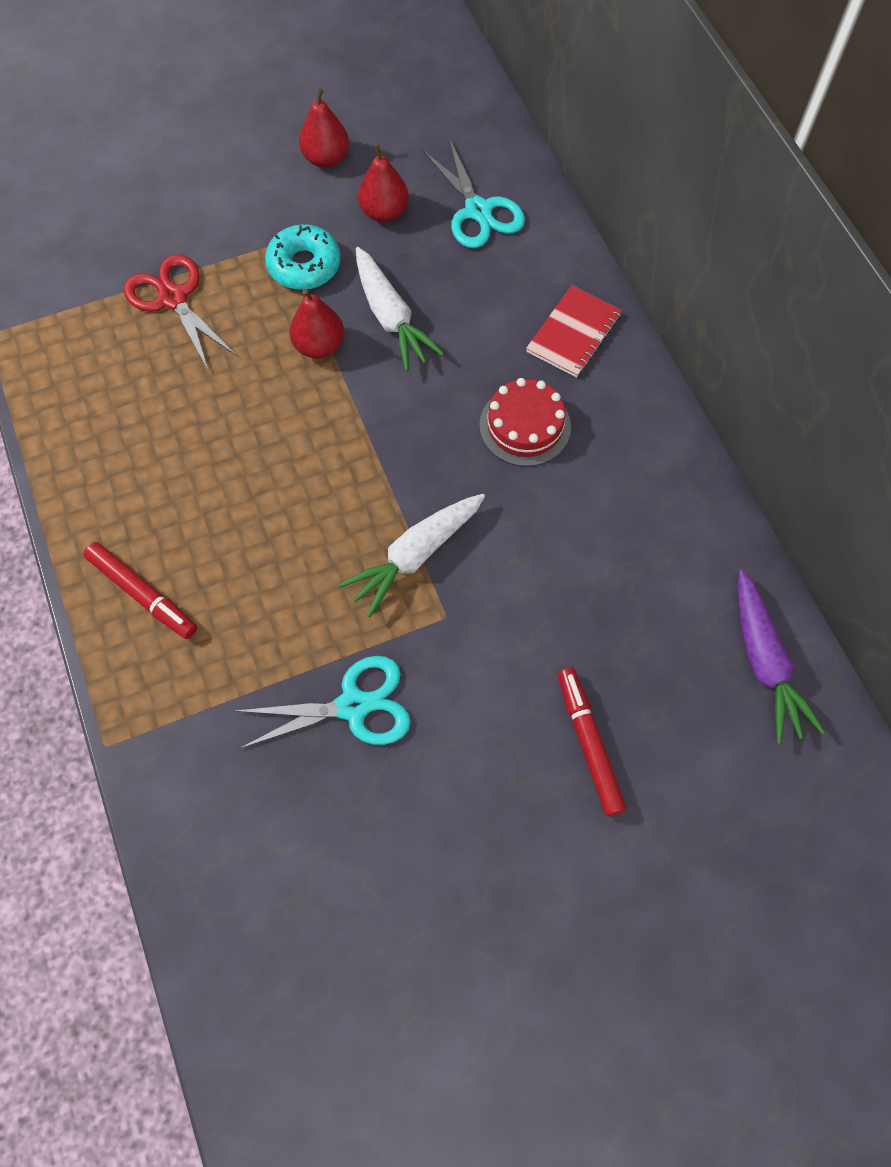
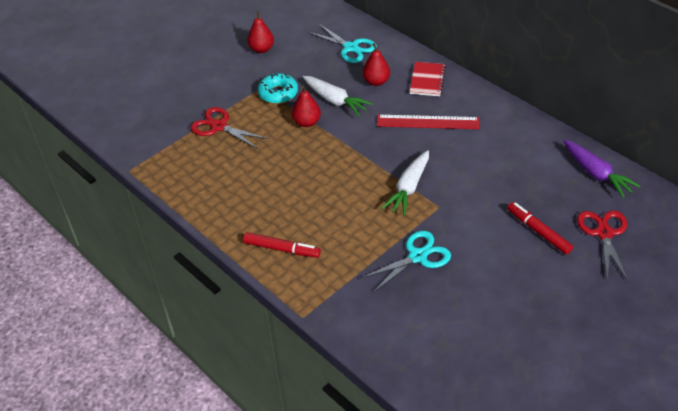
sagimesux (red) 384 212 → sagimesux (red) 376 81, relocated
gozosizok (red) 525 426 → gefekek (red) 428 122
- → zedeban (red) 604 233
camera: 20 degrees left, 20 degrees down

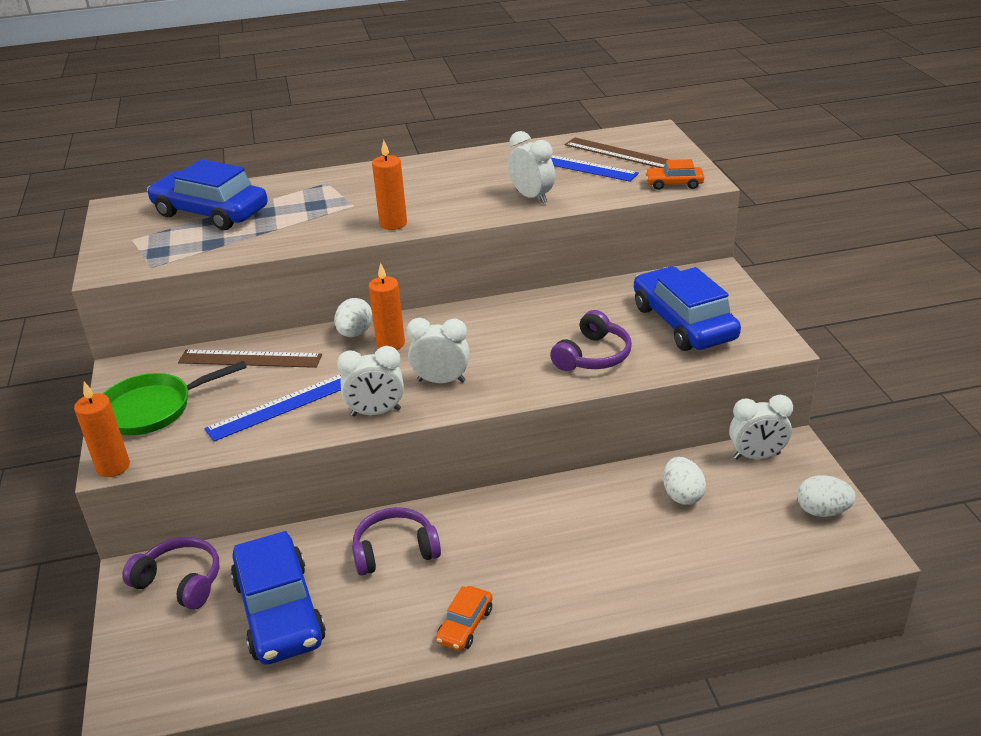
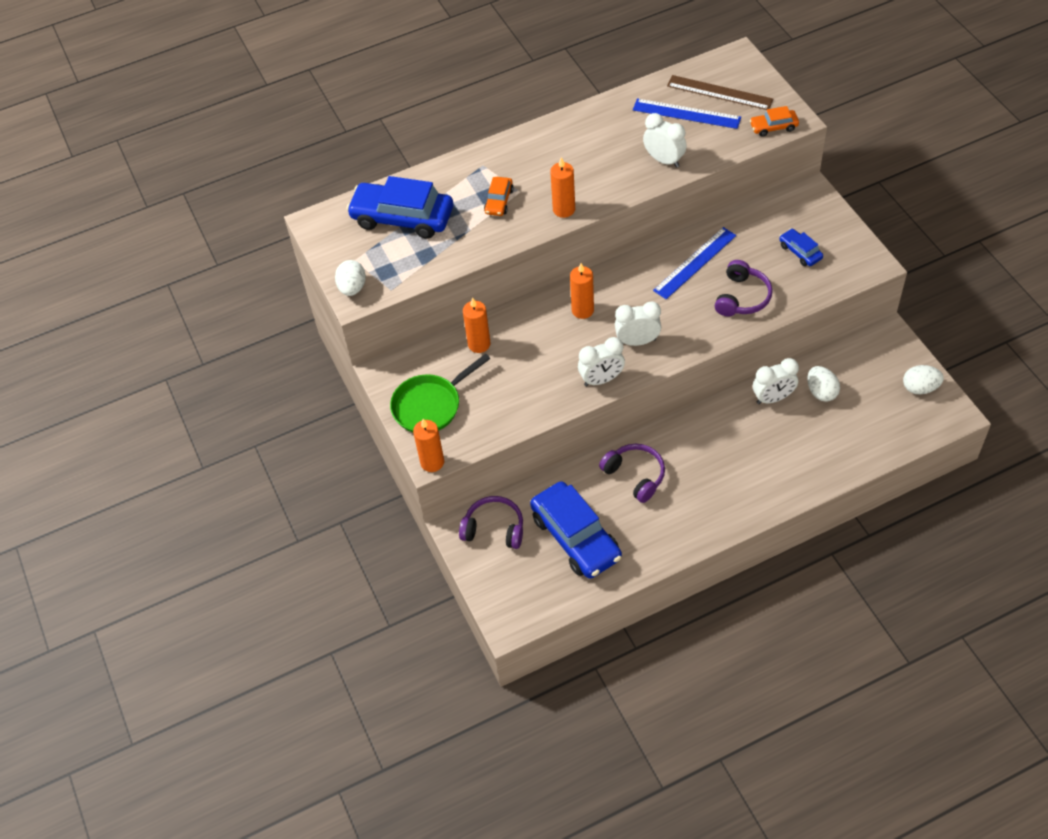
gefekek (brown) 250 359 → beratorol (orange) 479 344
gefekek (blue) 281 406 → gefekek (blue) 695 263, relocated
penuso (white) 355 333 → penuso (white) 352 288, relocated
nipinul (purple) 395 551 → nipinul (purple) 635 475, 75 degrees clockwise
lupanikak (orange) 465 625 → lupanikak (orange) 499 201, relocated
lupanikak (blue) 683 323 → lupanikak (blue) 800 252, x0.47
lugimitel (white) 756 456 → lugimitel (white) 773 398, relocated
camera: 10 degrees left, 20 degrees up

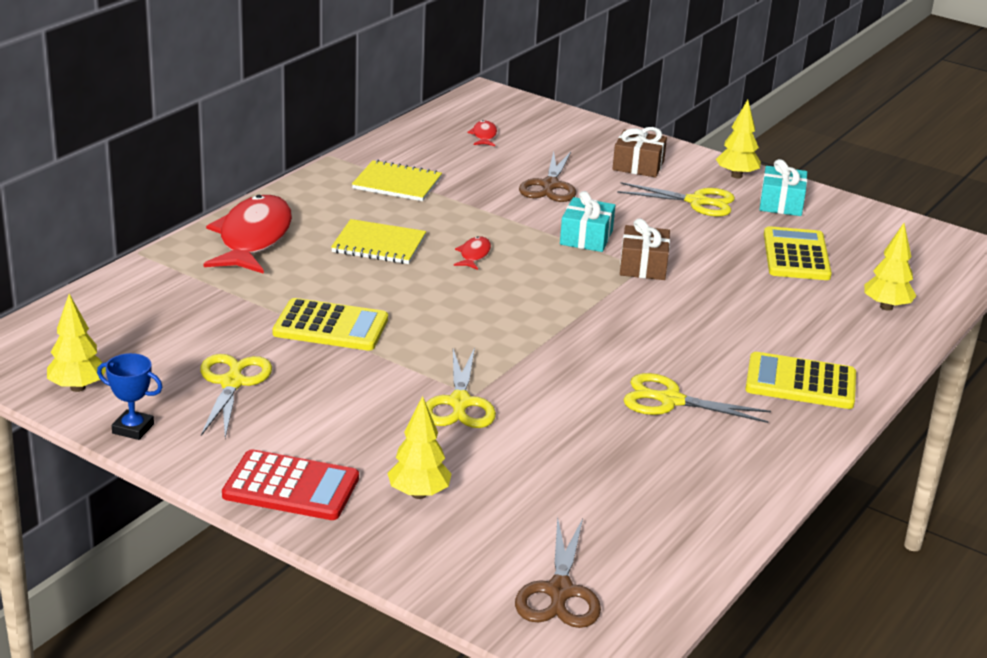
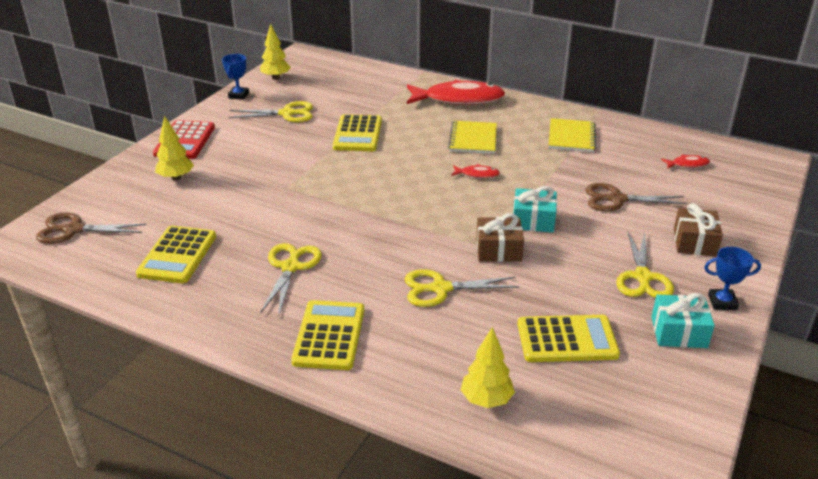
zedeban (yellow) 459 403 → zedeban (yellow) 440 288, relocated
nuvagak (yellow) 736 176 → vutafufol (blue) 722 302
- → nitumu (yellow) 177 255
camera: 85 degrees right, 5 degrees up

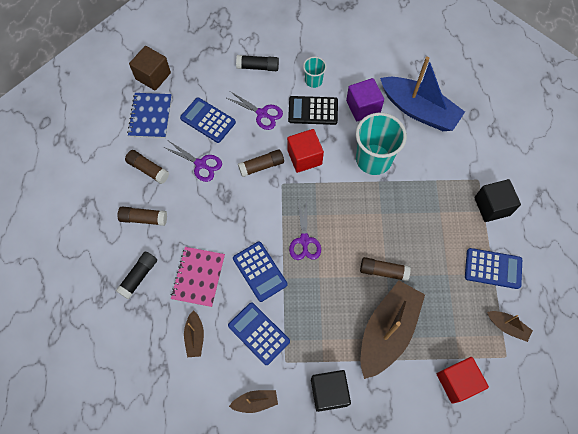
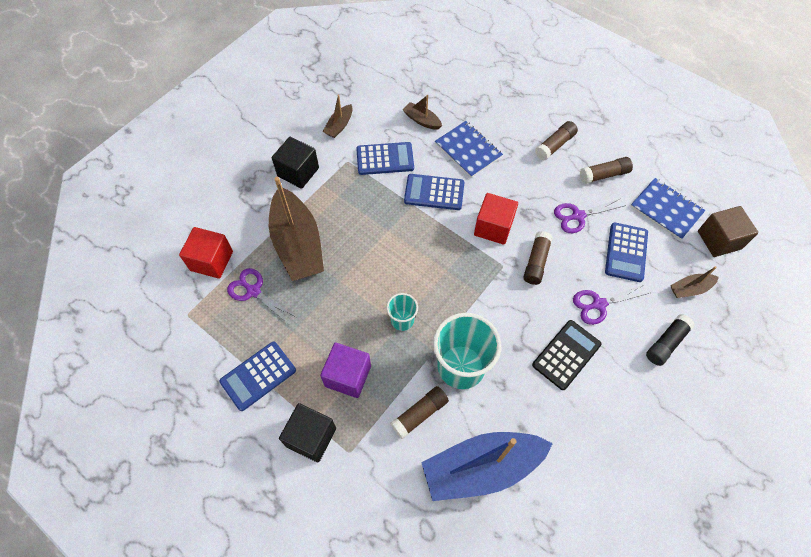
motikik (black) 139 276 → -
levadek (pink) 198 277 → levadek (blue) 468 150
nitumu (blue) 208 120 → nitumu (blue) 626 252, 120 degrees clockwise
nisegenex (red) 304 157 → nisegenex (red) 493 227, relocated
zedeban (purple) 304 240 → zedeban (purple) 253 291, relocated
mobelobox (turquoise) 313 81 → mobelobox (turquoise) 402 320, relocated
nisegenex (purple) 363 107 → nisegenex (purple) 348 376, relocated
motikik (brown) 383 271 → motikik (brown) 420 414, relocated
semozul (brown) 507 326 → semozul (brown) 690 289, relocated
camera: 130 degrees right, 5 degrees down

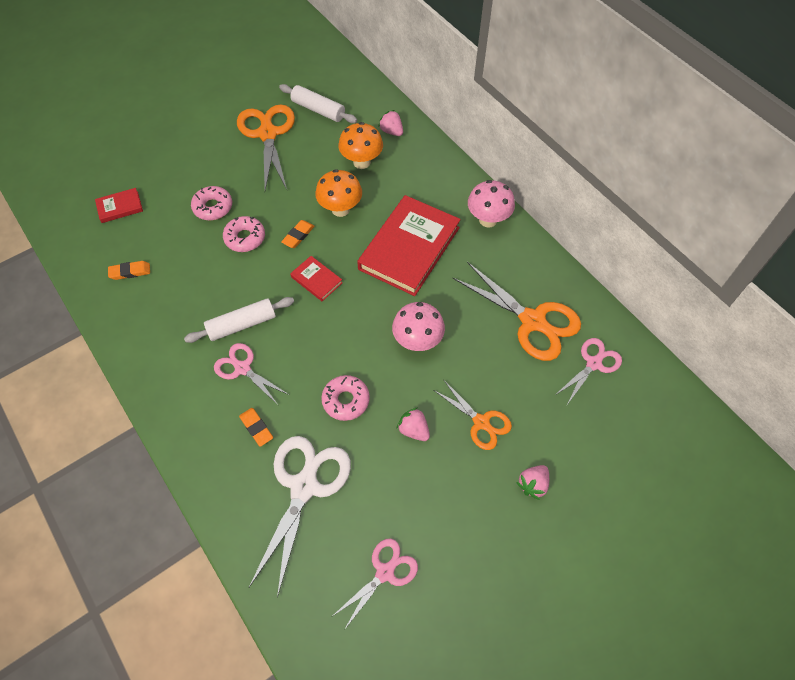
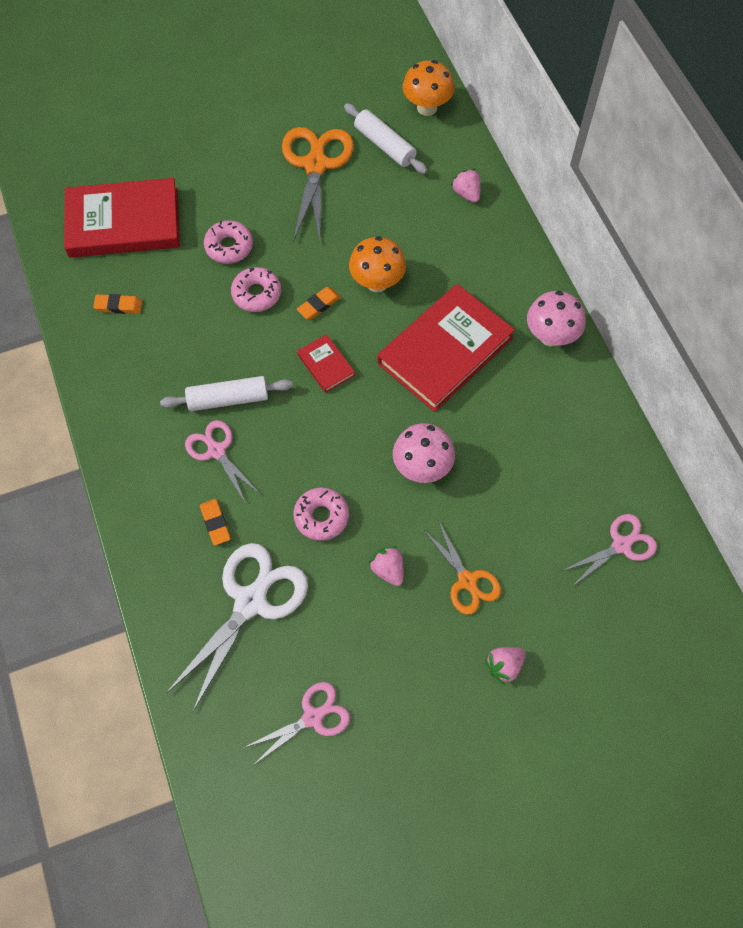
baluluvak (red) 120 207 → baluluvak (red) 124 223, x2.24
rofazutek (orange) 361 162 → rofazutek (orange) 427 108, relocated
zedeban (orange) 532 321 → -
camera: 15 degrees right, 5 degrees up

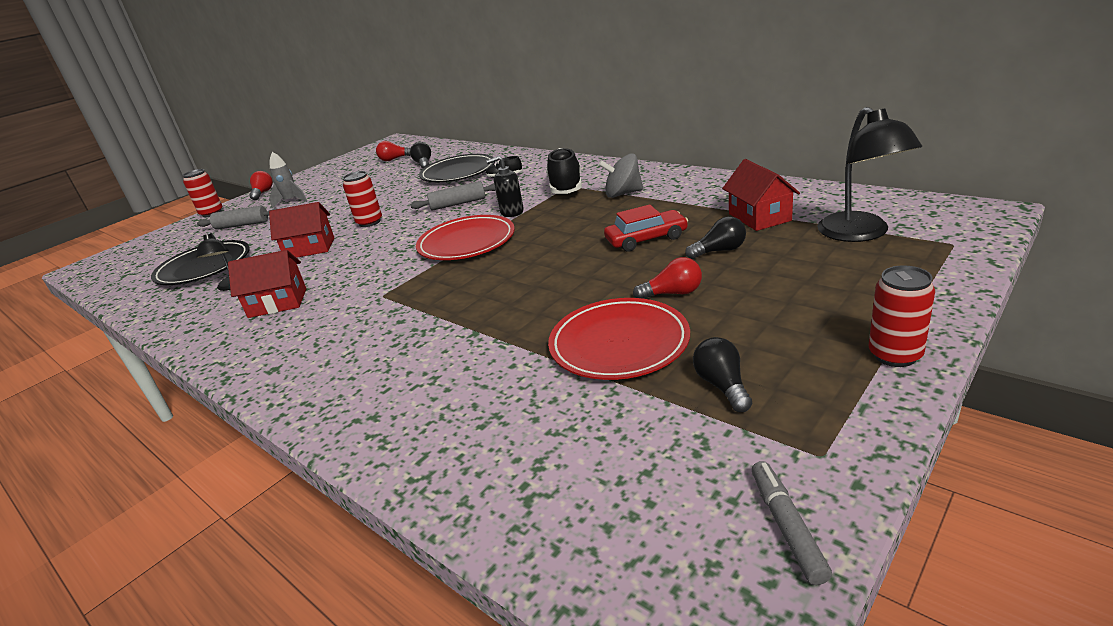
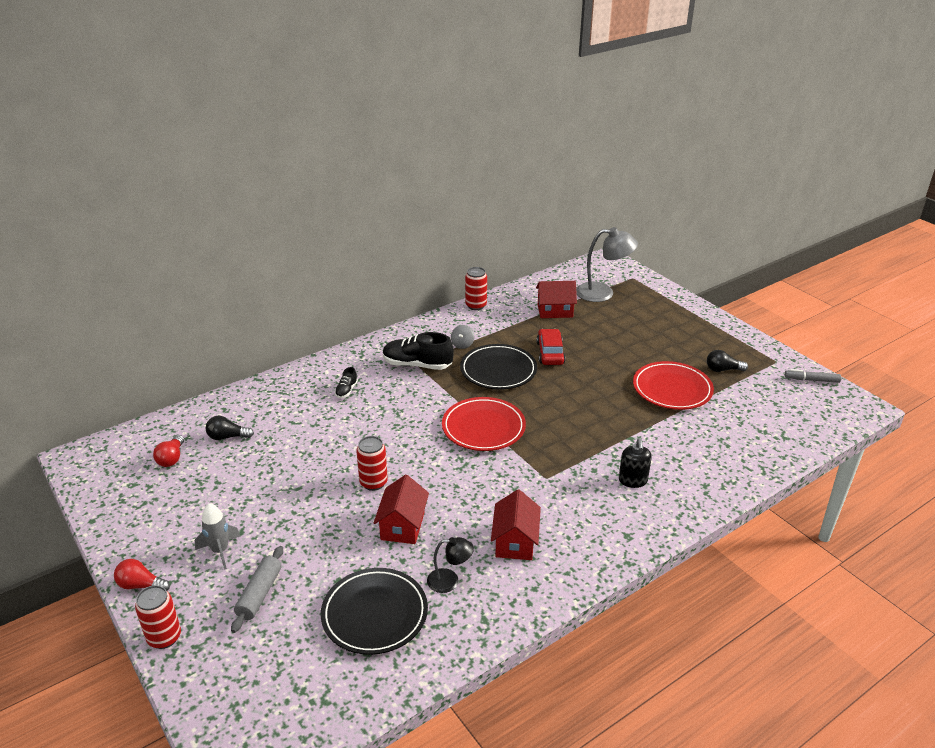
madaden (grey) 458 204 → -
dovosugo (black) 458 173 → dovosugo (black) 498 370, relocated
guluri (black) 512 212 → guluri (black) 632 481, relocated
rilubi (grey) 623 194 → rilubi (grey) 462 344, x0.62
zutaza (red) 672 293 → -
zutaza (black) 719 251 → -
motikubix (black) 860 234 → motikubix (grey) 603 293
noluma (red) 895 355 → noluma (red) 476 305, relocated
camera: 80 degrees left, 5 degrees up

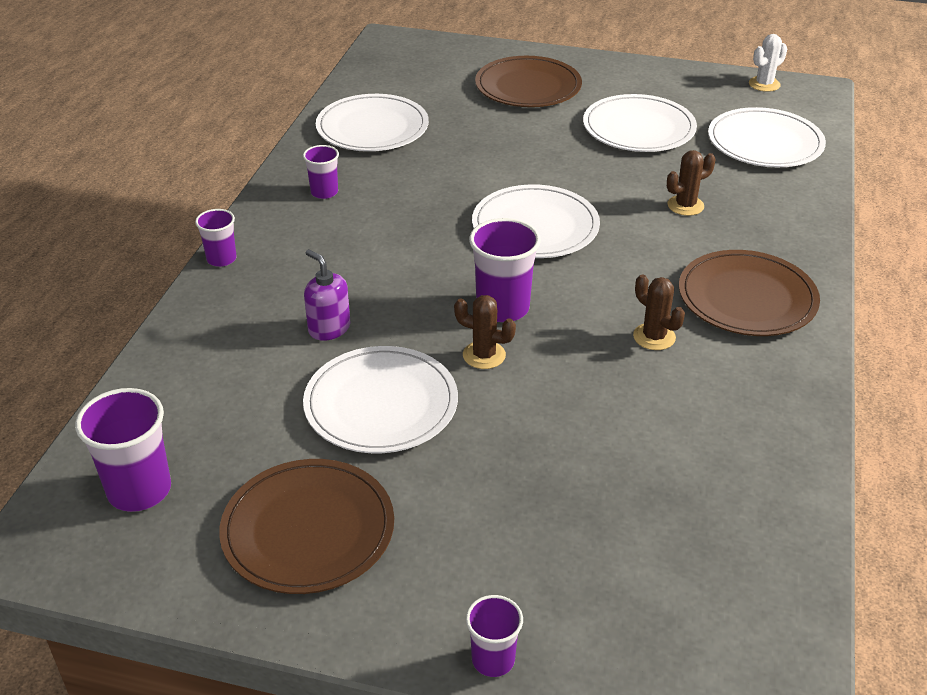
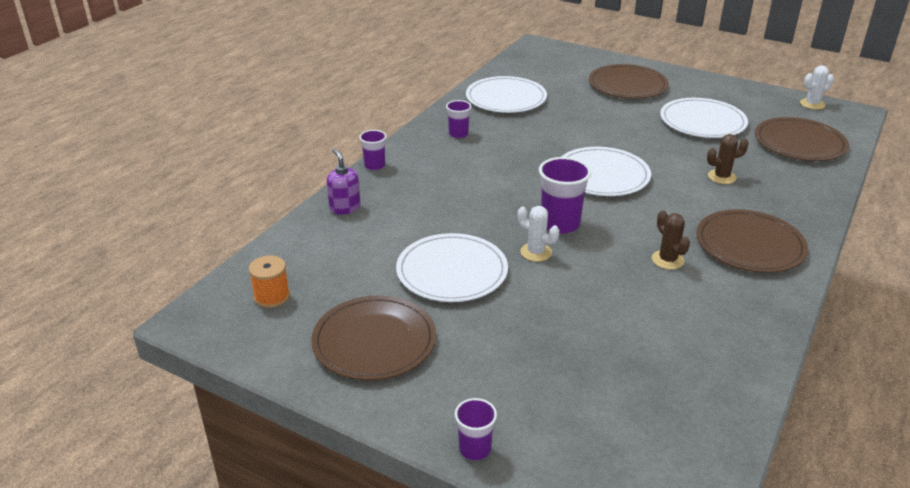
mobelobox (purple) 139 490 → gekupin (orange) 272 297
guluri (purple) 329 328 → guluri (purple) 345 208, relocated
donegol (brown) 484 355 → donegol (white) 536 252
dovosugo (white) 765 142 → dovosugo (brown) 799 143
camera: 15 degrees right, 5 degrees down

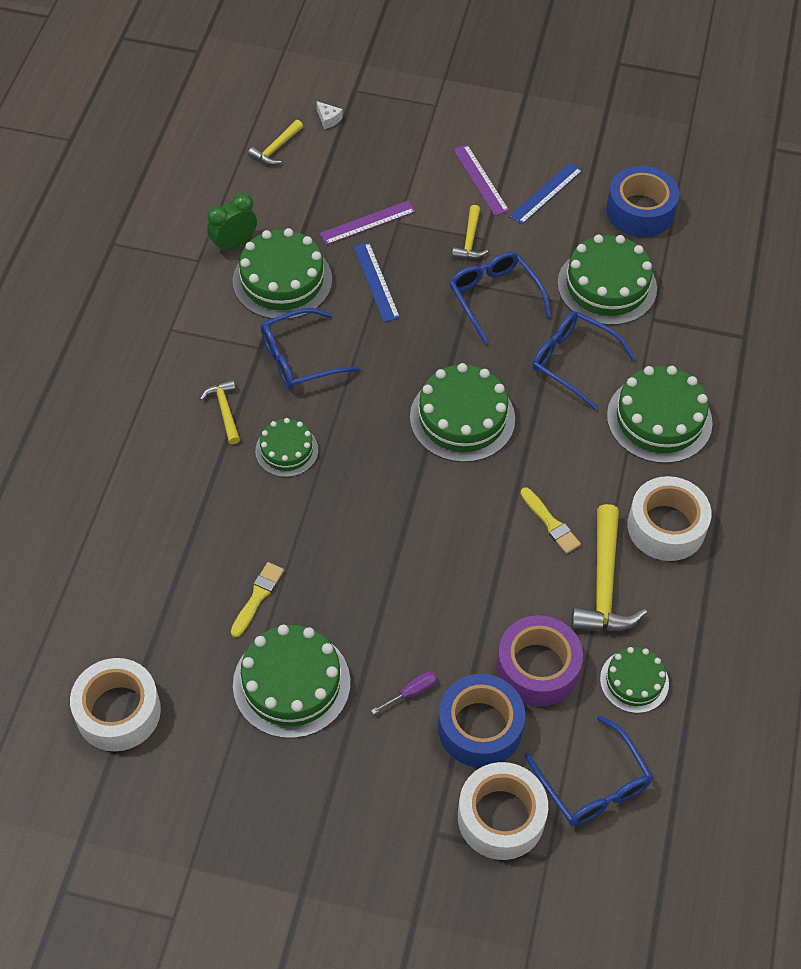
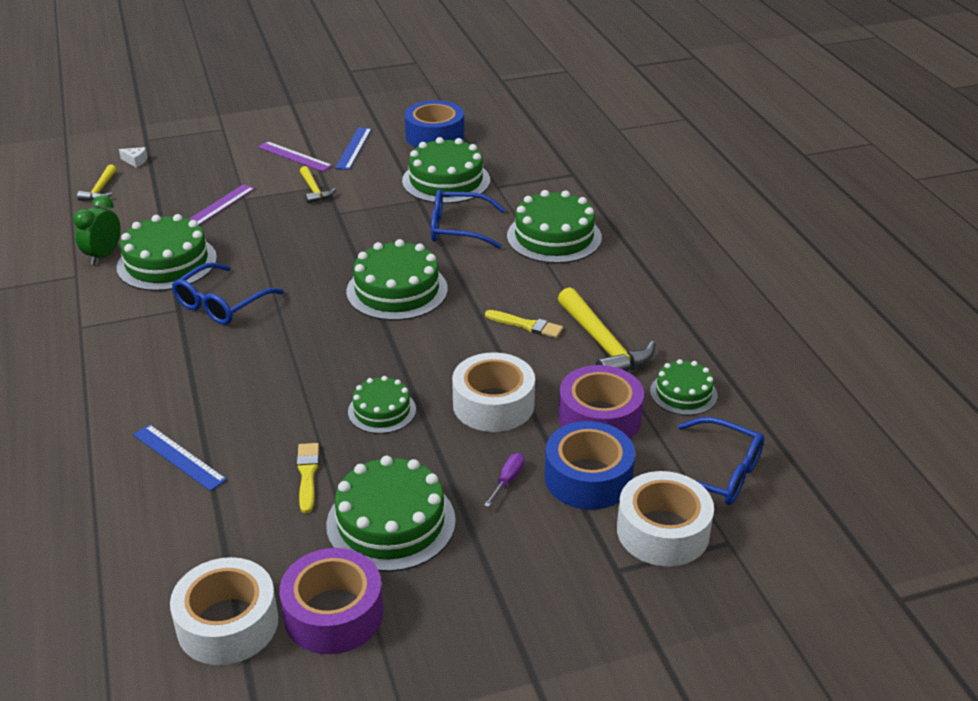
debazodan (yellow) 224 410 → -
gozosizok (green) 286 450 → gozosizok (green) 382 410, relocated
gefekek (blue) 376 281 → gefekek (blue) 179 457, relocated
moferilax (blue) 494 298 → -
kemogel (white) 666 527 → kemogel (white) 493 404, relocated
- → kemogel (purple) 333 613
camera: 30 degrees left, 20 degrees down

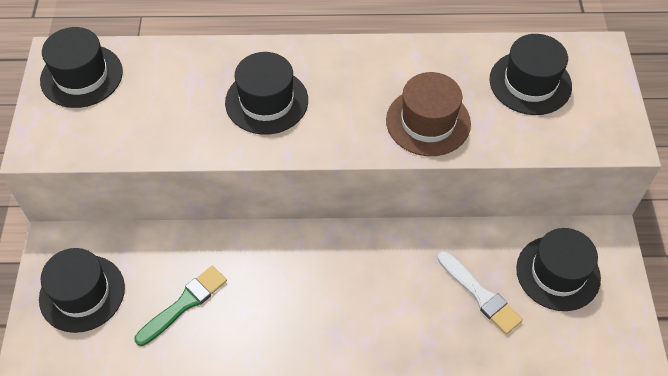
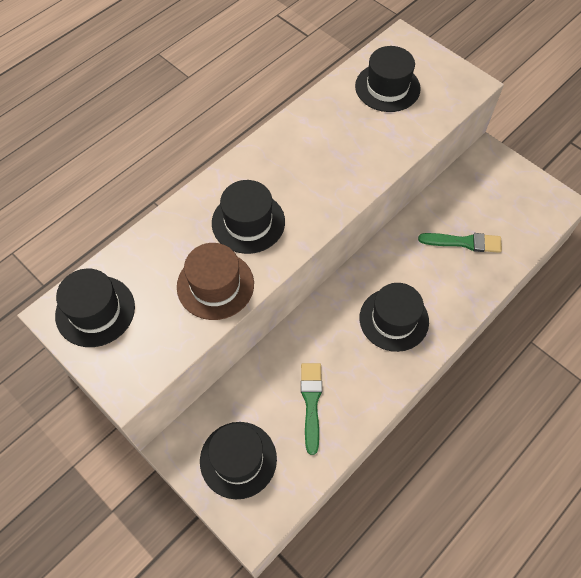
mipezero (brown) 428 122 → mipezero (brown) 215 285, relocated
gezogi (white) 480 295 → gezogi (green) 464 242
mipezero (black) 558 273 → mipezero (black) 394 319, relocated
camera: 45 degrees left, 5 degrees up

